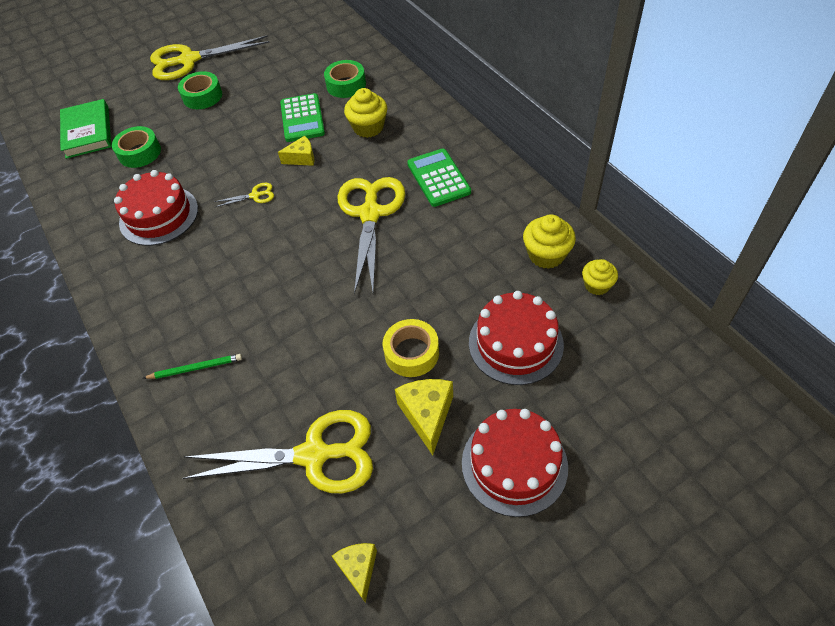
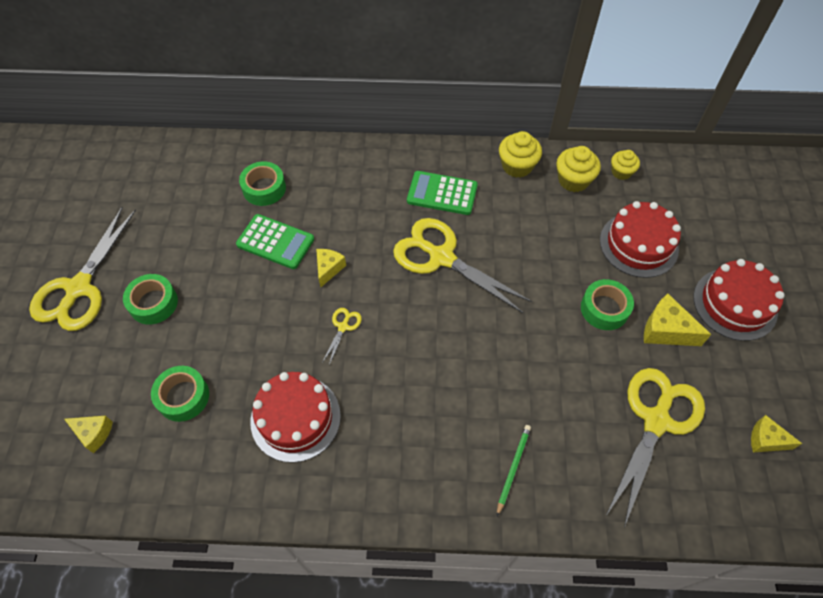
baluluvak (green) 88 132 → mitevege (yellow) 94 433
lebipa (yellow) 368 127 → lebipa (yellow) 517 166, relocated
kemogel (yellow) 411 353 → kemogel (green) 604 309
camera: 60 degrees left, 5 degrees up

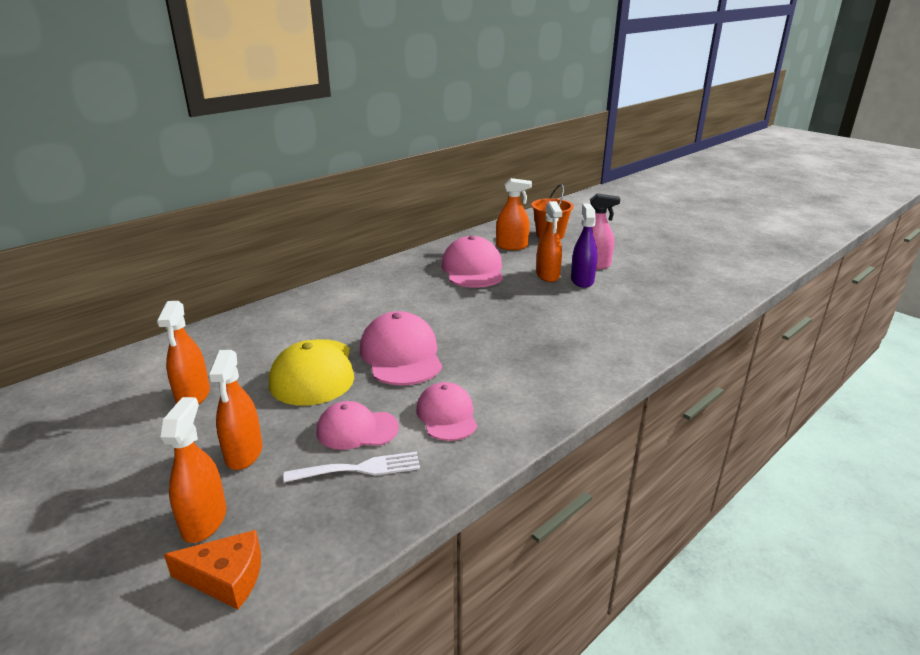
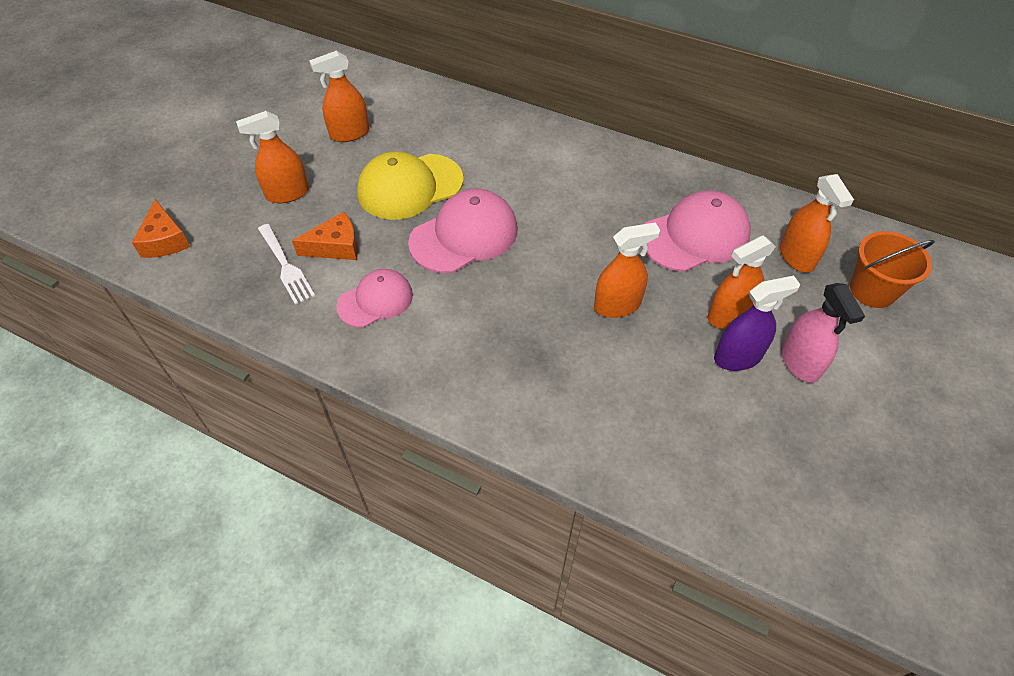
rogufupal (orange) 204 521 → rogufupal (orange) 617 305, relocated
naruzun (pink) 357 429 → mitevege (orange) 335 246
camera: 70 degrees right, 25 degrees up

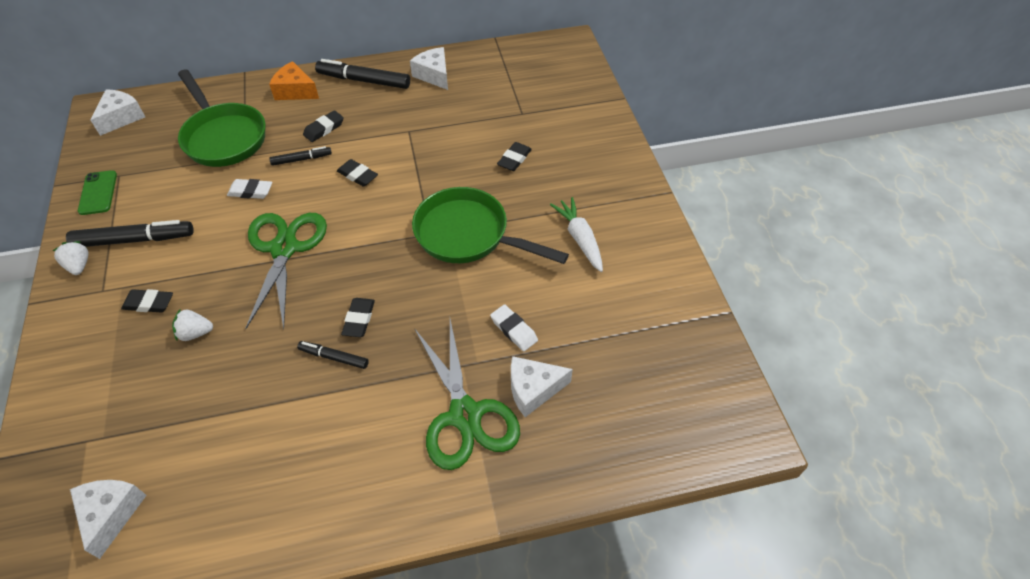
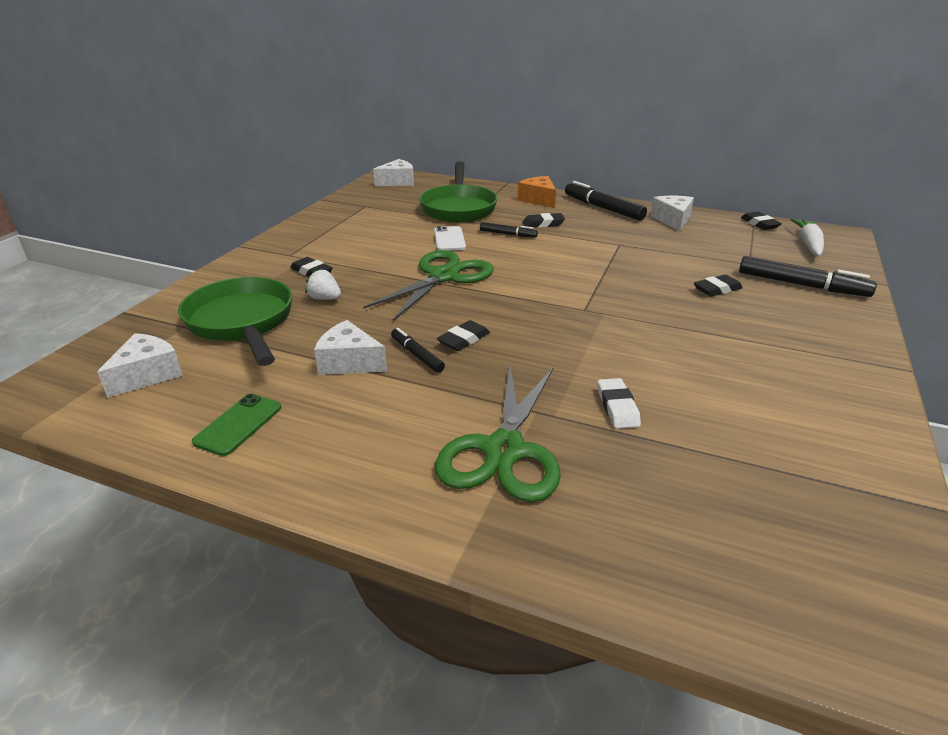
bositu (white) 79 265 → -
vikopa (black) 134 240 → vikopa (black) 802 285, relocated
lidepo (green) 98 193 → lidepo (green) 238 424, relocated
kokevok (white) 251 191 → lidepo (white) 449 239
kokevok (black) 357 175 → kokevok (black) 759 224, relocated
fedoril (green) 468 235 → fedoril (green) 242 323, relocated
mitevege (white) 533 389 → mitevege (white) 349 362, relocated
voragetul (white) 580 238 → voragetul (white) 808 244, relocated
camera: 35 degrees right, 20 degrees down

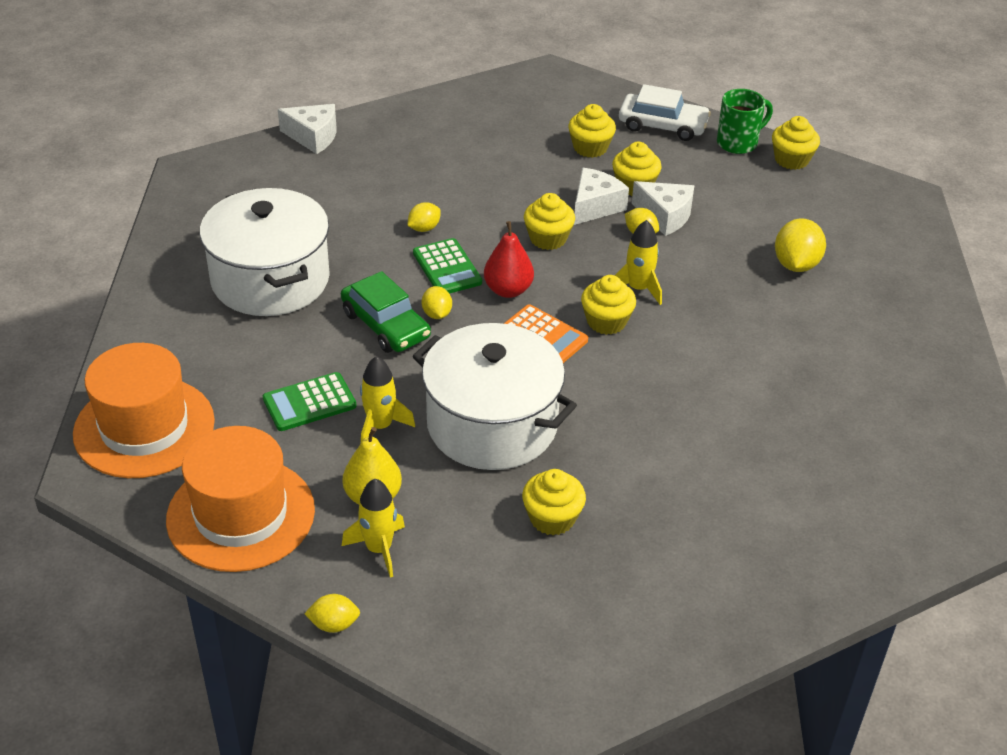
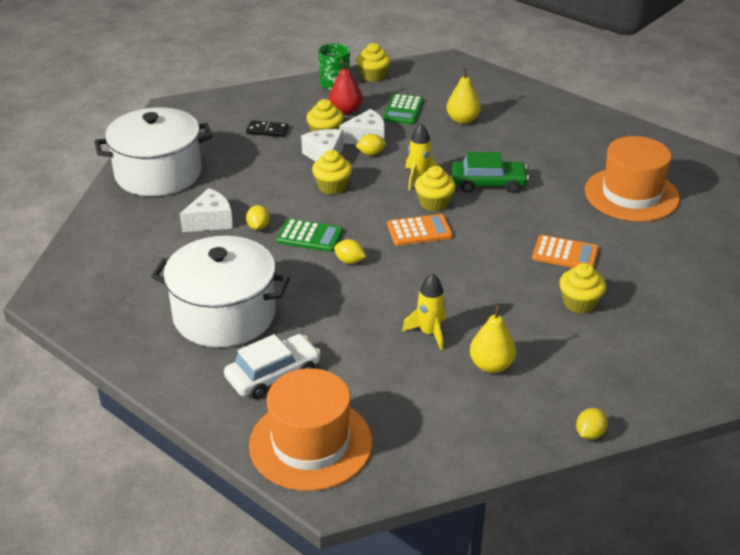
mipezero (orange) 241 514 → mipezero (orange) 631 194, relocated
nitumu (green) 309 403 → nitumu (green) 403 110, relocated
mitevege (white) 313 137 → mitevege (white) 210 221, relocated
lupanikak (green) 385 325 → lupanikak (green) 488 183, relocated
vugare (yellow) 379 549 → -
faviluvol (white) 492 424 → faviluvol (white) 158 173, relocated
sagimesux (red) 508 290 → sagimesux (red) 345 111, relocated
lebipa (yellow) 590 148 → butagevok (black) 267 130
lupanikak (white) 662 126 → lupanikak (white) 273 375, relocated
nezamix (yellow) 796 264 → sagimesux (yellow) 462 120
- → nitumu (orange) 565 254
camera: 50 degrees left, 5 degrees down

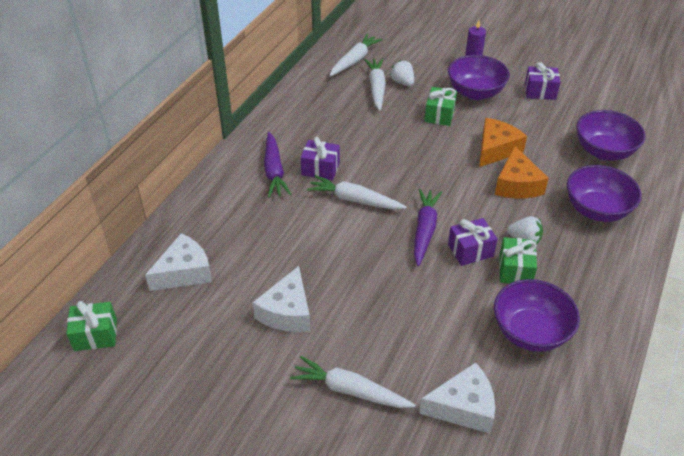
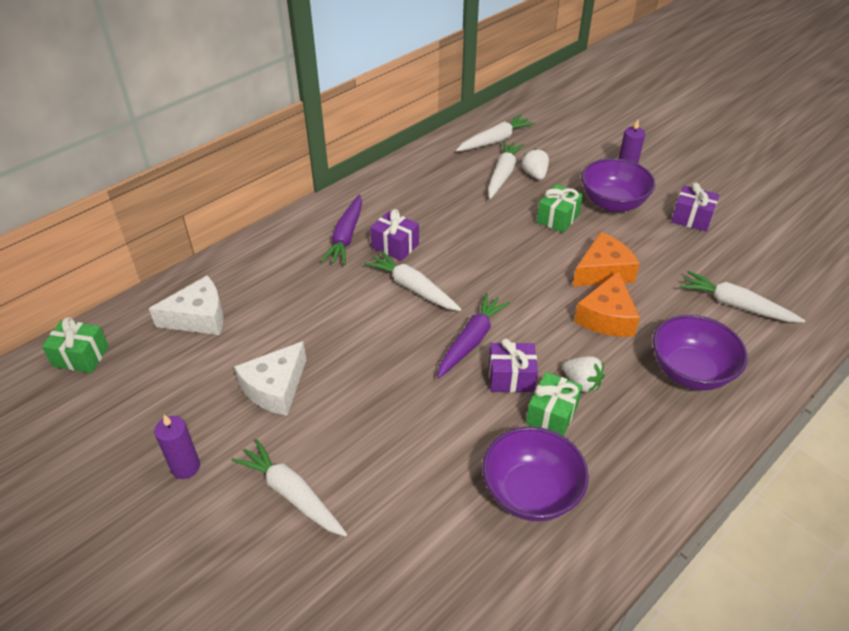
mitevege (white) 463 407 → -
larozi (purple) 604 151 → voragetul (white) 736 305
- → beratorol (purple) 185 467
camera: 20 degrees right, 0 degrees up

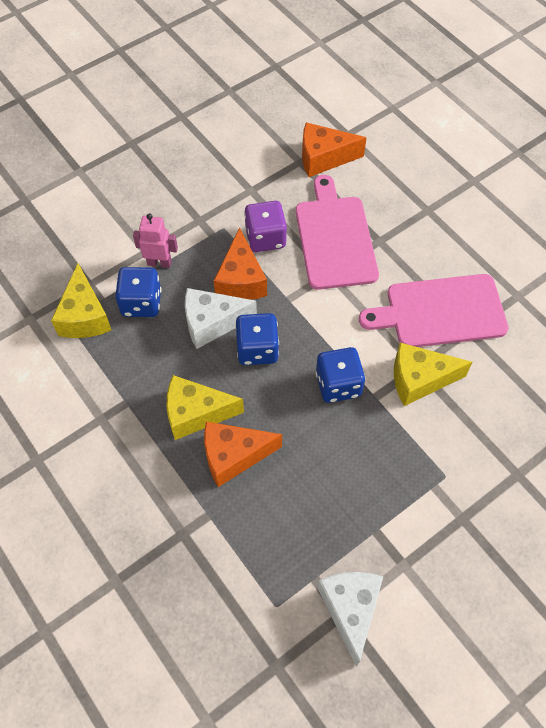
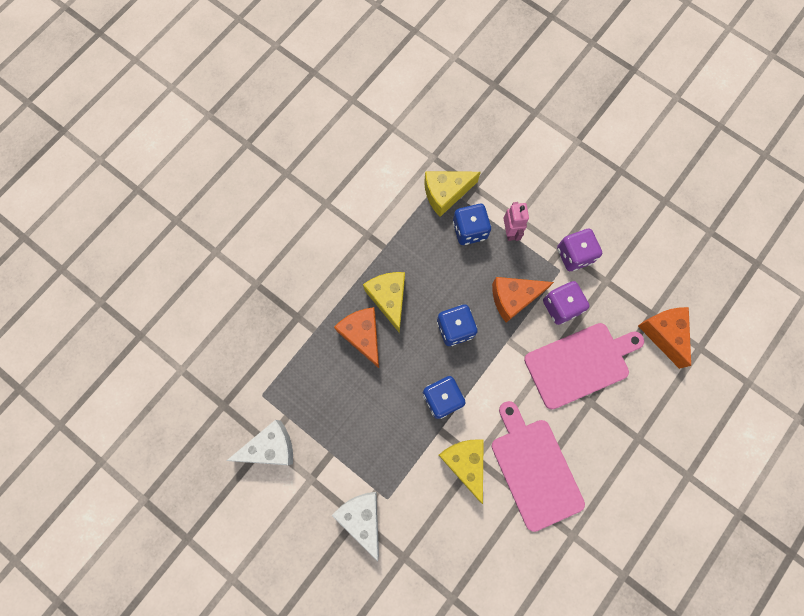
mitevege (white) 212 323 → mitevege (white) 362 517, relocated
- → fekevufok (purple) 574 255
camera: 75 degrees right, 15 degrees up

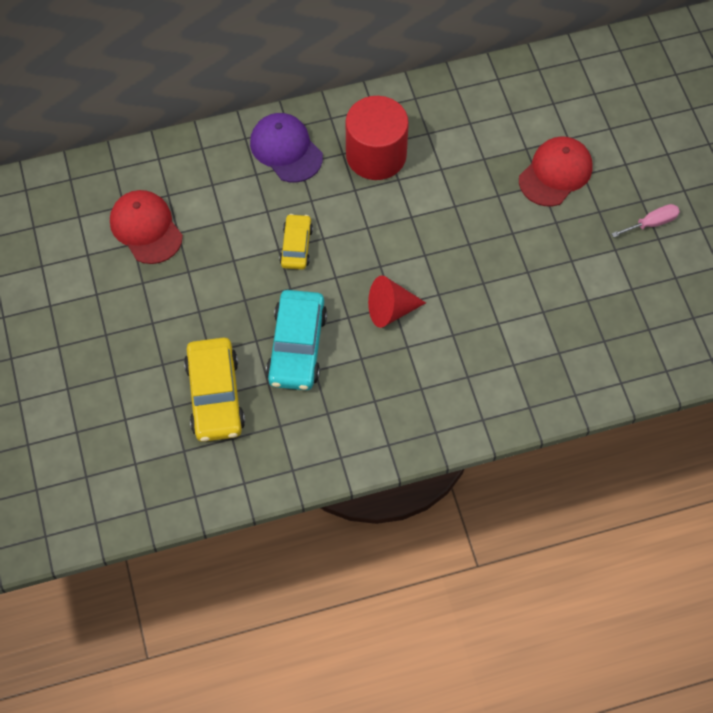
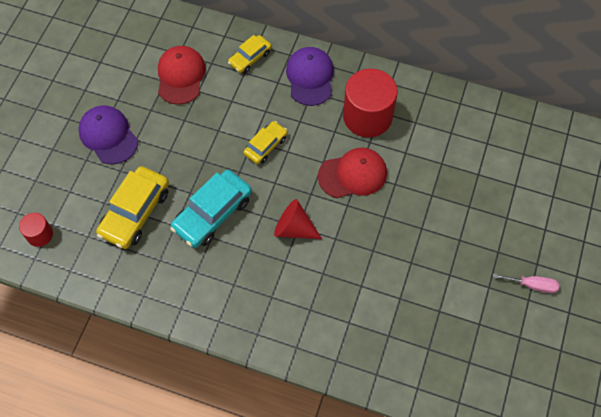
naruzun (red) 555 173 → naruzun (red) 353 174, relocated
- → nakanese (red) 40 235
- → naruzun (purple) 108 136
- → lupanikak (yellow) 250 58
camera: 35 degrees right, 0 degrees up

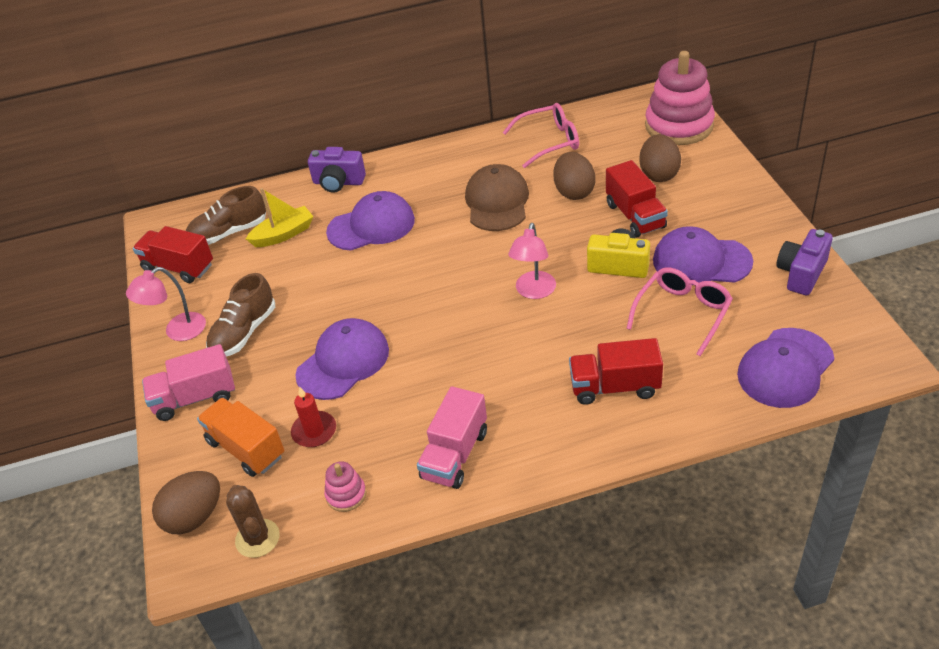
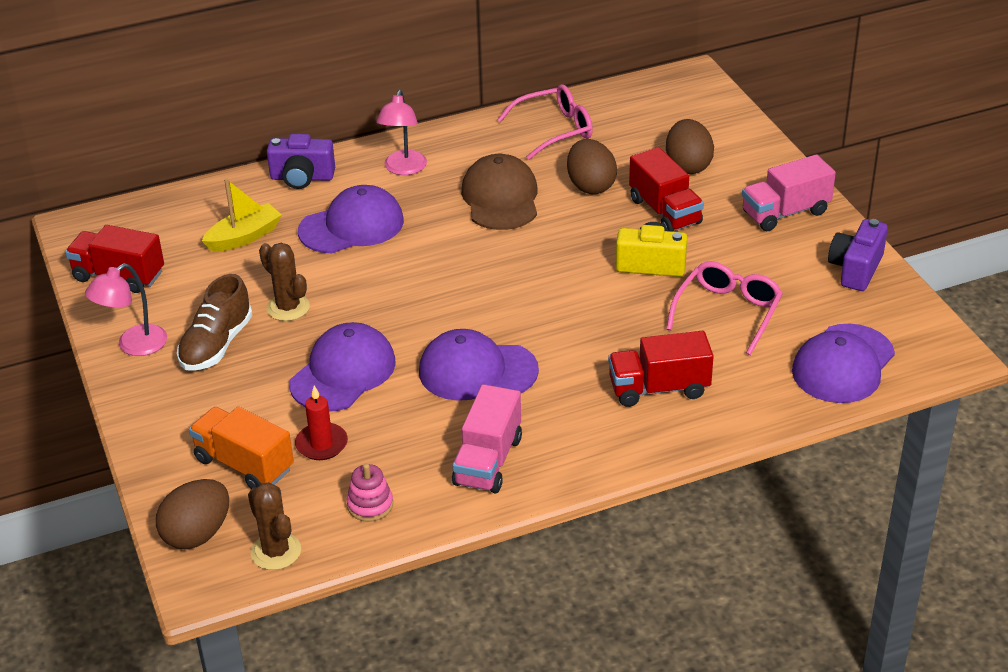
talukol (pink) 195 398 → talukol (pink) 785 213, relocated
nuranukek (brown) 229 233 → -
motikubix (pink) 534 292 → motikubix (pink) 403 169, relocated
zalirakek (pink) 679 126 → -
naruzun (purple) 701 261 → naruzun (purple) 477 371, relocated
- → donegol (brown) 288 307
camera: 10 degrees left, 5 degrees down

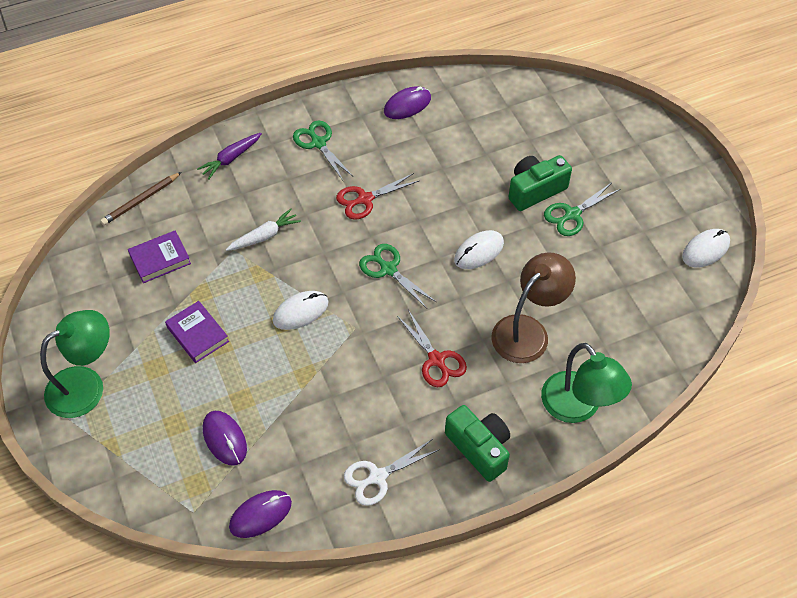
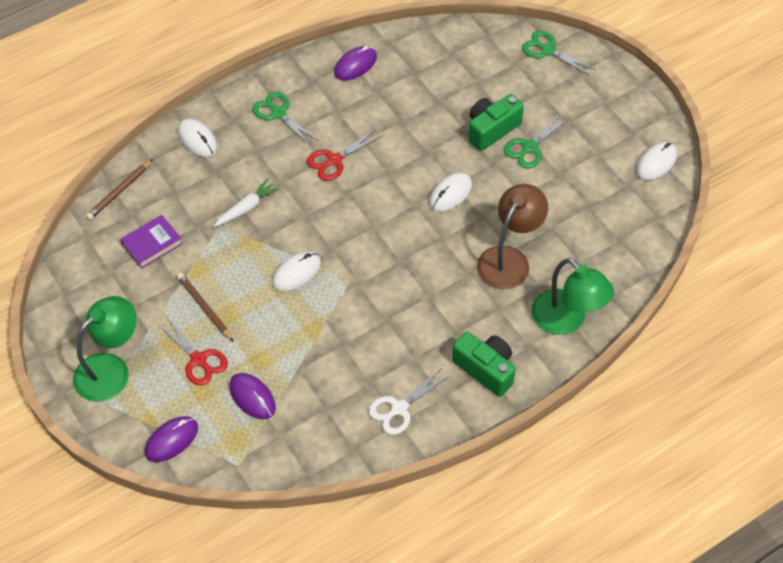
baluluvak (purple) 197 334 → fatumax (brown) 204 308
voragetul (purple) 231 159 → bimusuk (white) 197 139
bimusuk (purple) 260 515 → bimusuk (purple) 171 440, relocated
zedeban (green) 388 269 → zedeban (green) 547 50, relocated
zedeban (red) 436 360 → zedeban (red) 199 360, relocated
camera: 10 degrees left, 0 degrees up

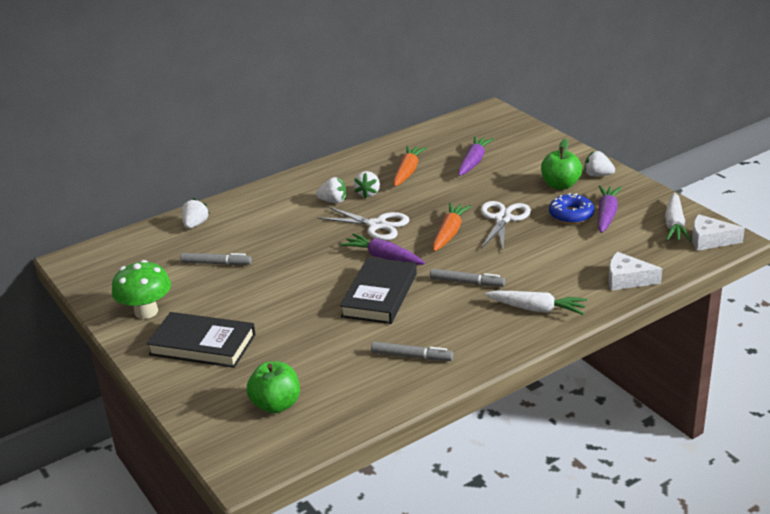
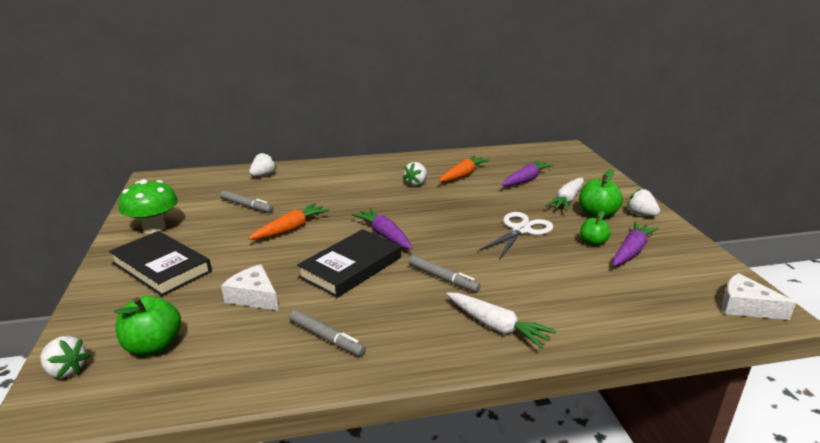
bositu (white) 333 201 → bositu (white) 66 370, relocated
zedeban (white) 377 225 → -
voragetul (orange) 449 233 → voragetul (orange) 291 229, relocated
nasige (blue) 571 215 → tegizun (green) 593 242
mitevege (white) 627 279 → mitevege (white) 254 296, relocated
voragetul (white) 674 225 → voragetul (white) 567 200, relocated
camera: 20 degrees right, 5 degrees down

